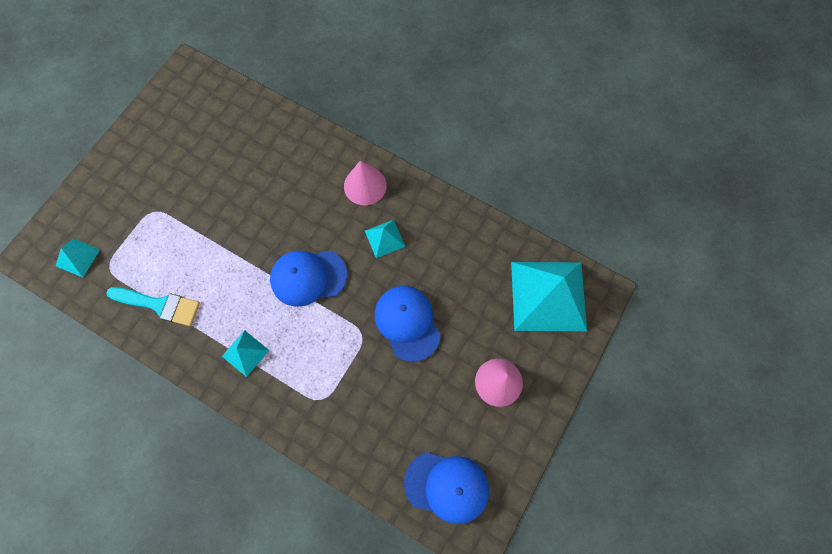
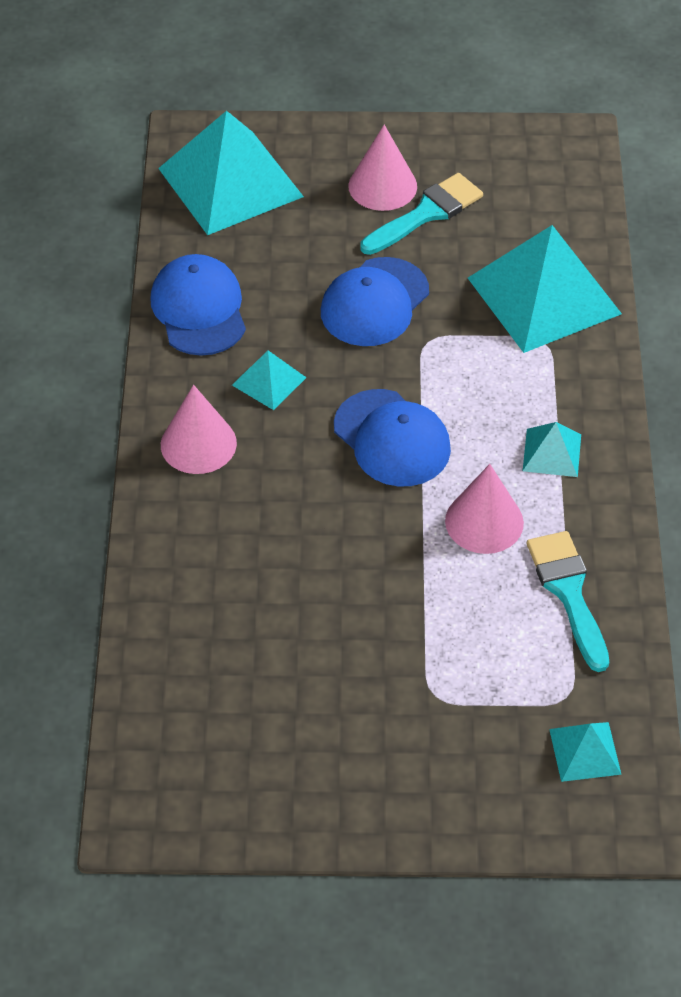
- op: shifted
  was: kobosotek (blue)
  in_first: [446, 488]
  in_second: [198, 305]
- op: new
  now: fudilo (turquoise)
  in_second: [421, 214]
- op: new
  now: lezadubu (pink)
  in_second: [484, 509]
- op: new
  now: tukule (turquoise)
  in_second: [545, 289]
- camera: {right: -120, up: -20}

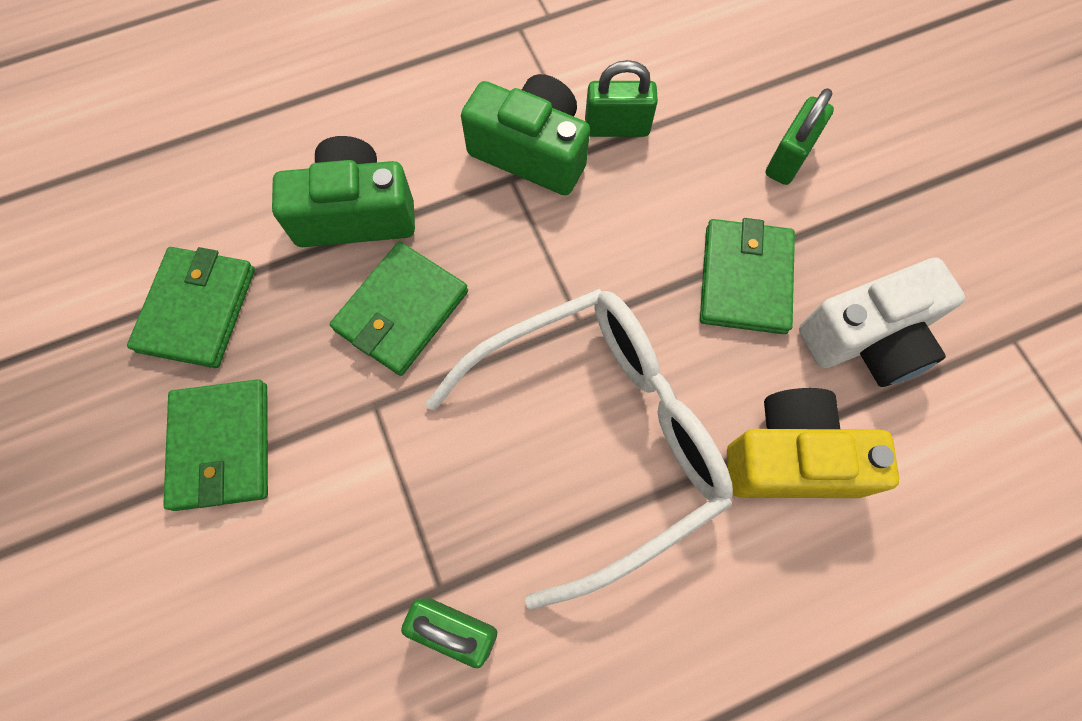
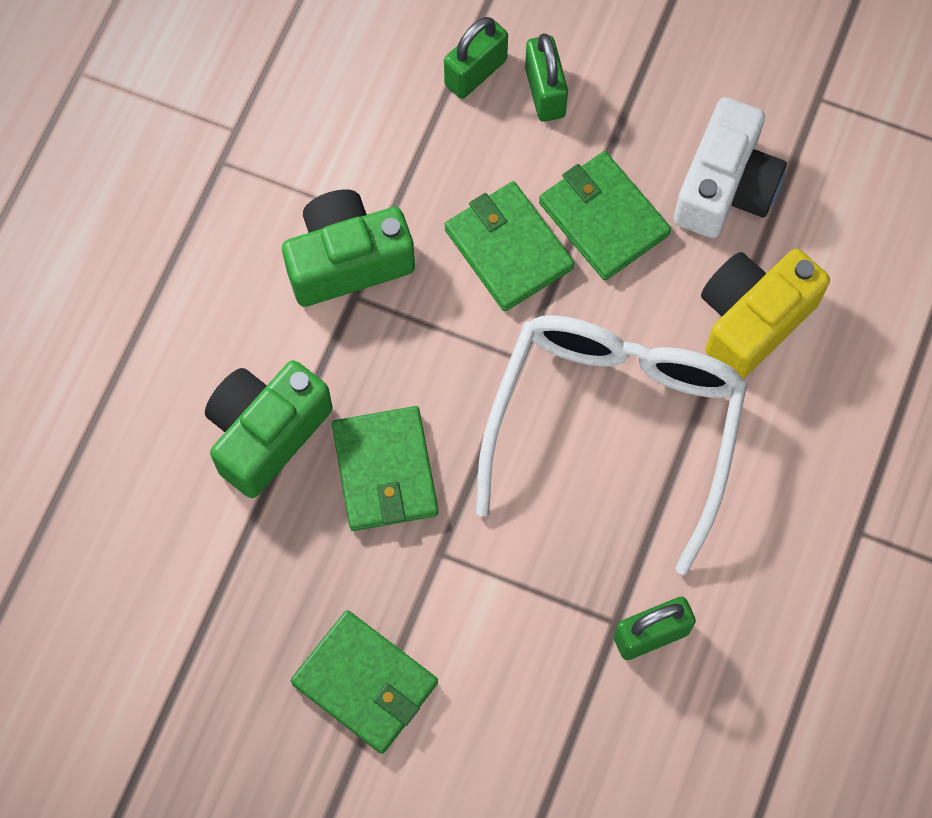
- op: shifted
  was: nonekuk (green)
  in_first: [191, 307]
  in_second: [509, 246]
- op: shifted
  was: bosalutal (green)
  in_first: [621, 98]
  in_second: [476, 58]
- camera: {right: -45, up: 0}

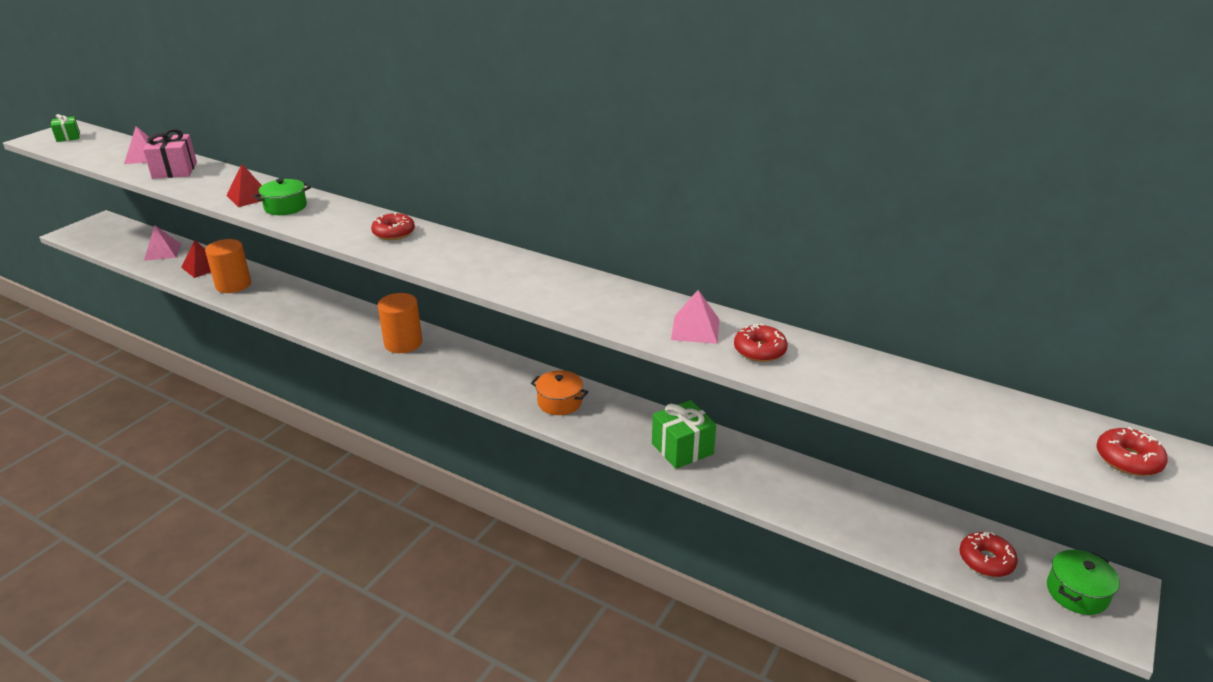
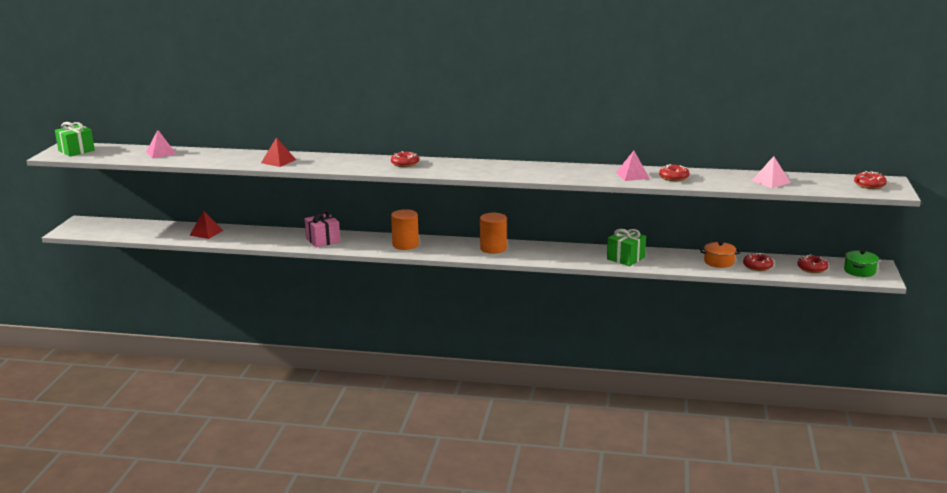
- op: scaled
  was: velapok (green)
  in_first: [65, 128]
  in_second: [75, 139]
  ratio: 1.65
- op: shifted
  was: velapok (pink)
  in_first: [170, 154]
  in_second: [322, 229]
- op: shifted
  was: tukule (pink)
  in_first: [162, 243]
  in_second: [771, 172]
- op: shifted
  was: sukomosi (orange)
  in_first: [228, 266]
  in_second: [493, 233]
- op: gone
  was: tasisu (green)
  in_first: [282, 196]
- op: shifted
  was: tasisu (orange)
  in_first: [559, 392]
  in_second: [720, 255]
- op: new
  now: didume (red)
  in_second: [758, 262]
- camera: {right: -20, up: -10}

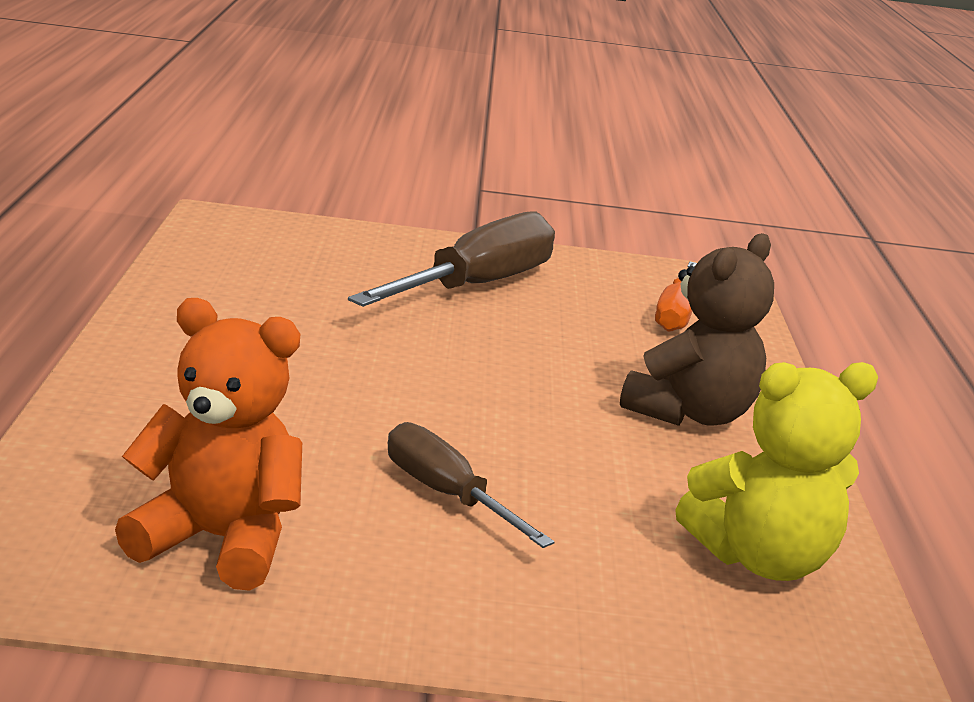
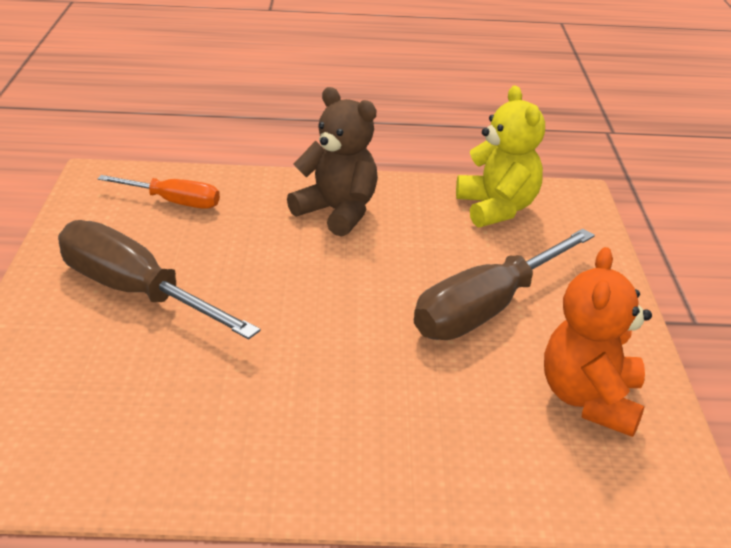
- op: scaled
  was: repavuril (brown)
  in_first: [471, 485]
  in_second: [504, 284]
  ratio: 1.73
- camera: {right: -90, up: 10}

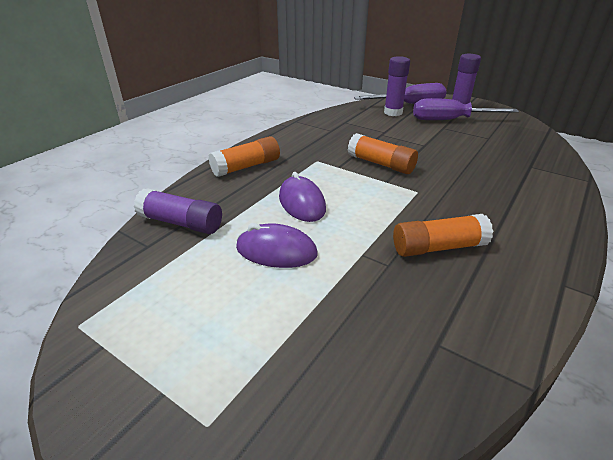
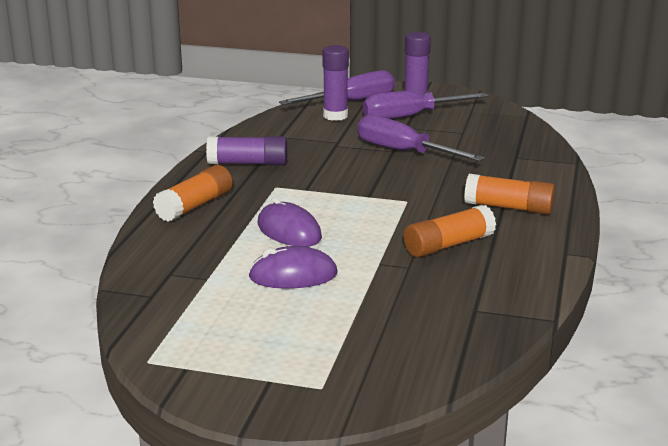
- op: shifted
  was: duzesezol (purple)
  in_first: [178, 211]
  in_second: [246, 150]
- op: shifted
  was: duzesezol (orange)
  in_first: [383, 153]
  in_second: [509, 194]
- op: new
  now: repavuril (purple)
  in_second: [421, 138]
- camera: {right: -20, up: -10}

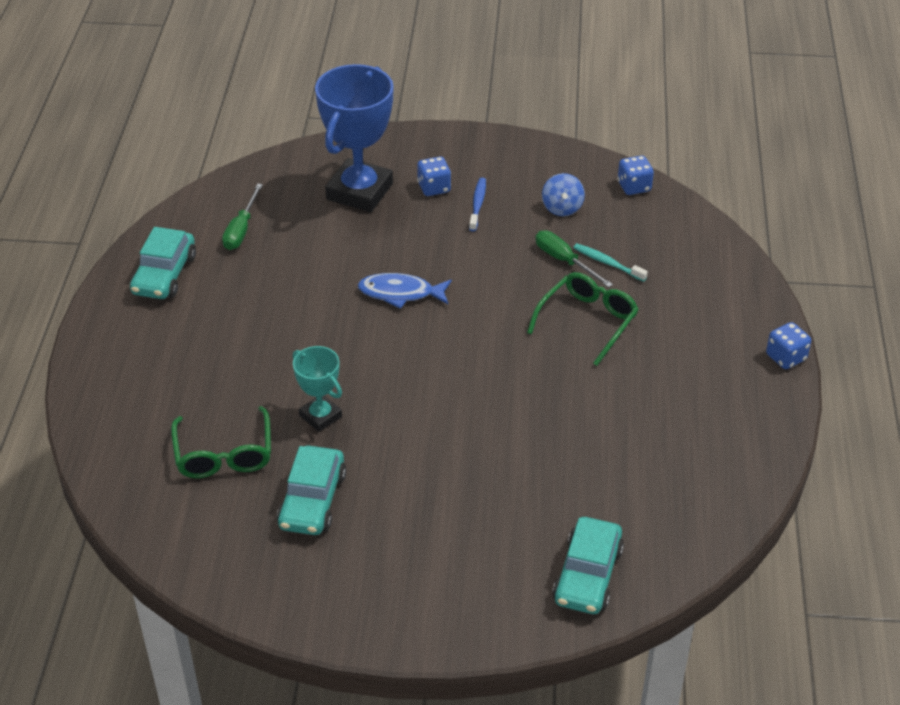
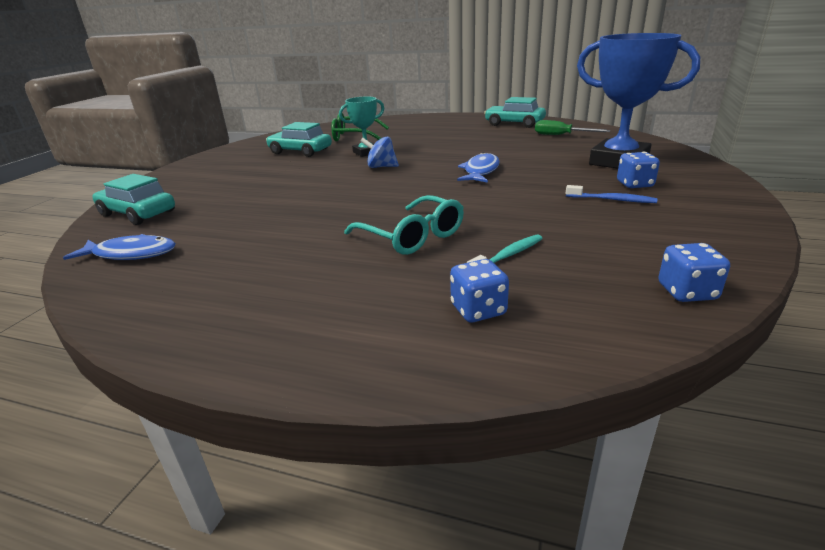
- op: repainted
  was: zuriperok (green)
  now: zuriperok (turquoise)
  in_first: [583, 319]
  in_second: [404, 225]
- op: gone
  was: repavuril (green)
  in_first: [574, 258]
- op: shifted
  was: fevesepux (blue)
  in_first: [563, 194]
  in_second: [379, 152]
- op: shifted
  was: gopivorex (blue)
  in_first: [788, 345]
  in_second: [479, 290]
- op: new
  now: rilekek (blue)
  in_second: [119, 247]
- camera: {right: 105, up: -15}

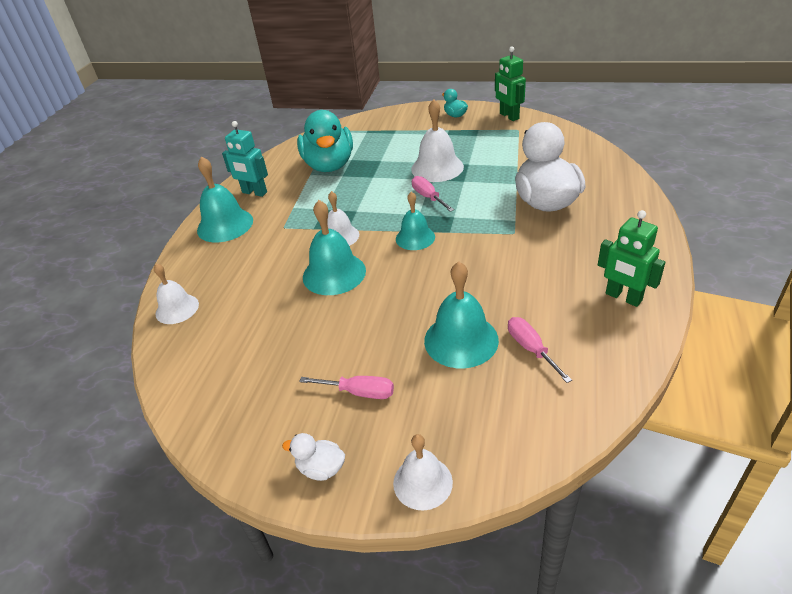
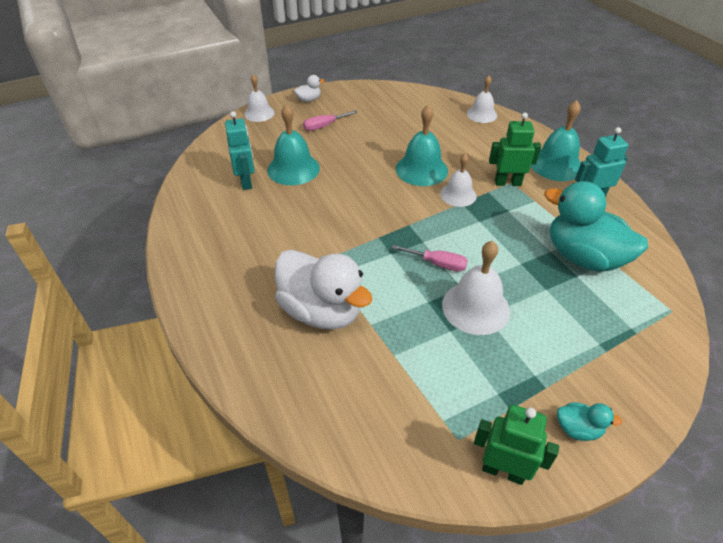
- op: gone
  was: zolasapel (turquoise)
  in_first: [415, 221]
- op: swapped
  was: repavuril (pink)
  now: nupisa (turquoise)
  in_first: [540, 350]
  in_second: [240, 150]
- op: shifted
  was: nupisa (green)
  in_first: [631, 258]
  in_second: [515, 149]
- camera: {right: 135, up: 5}

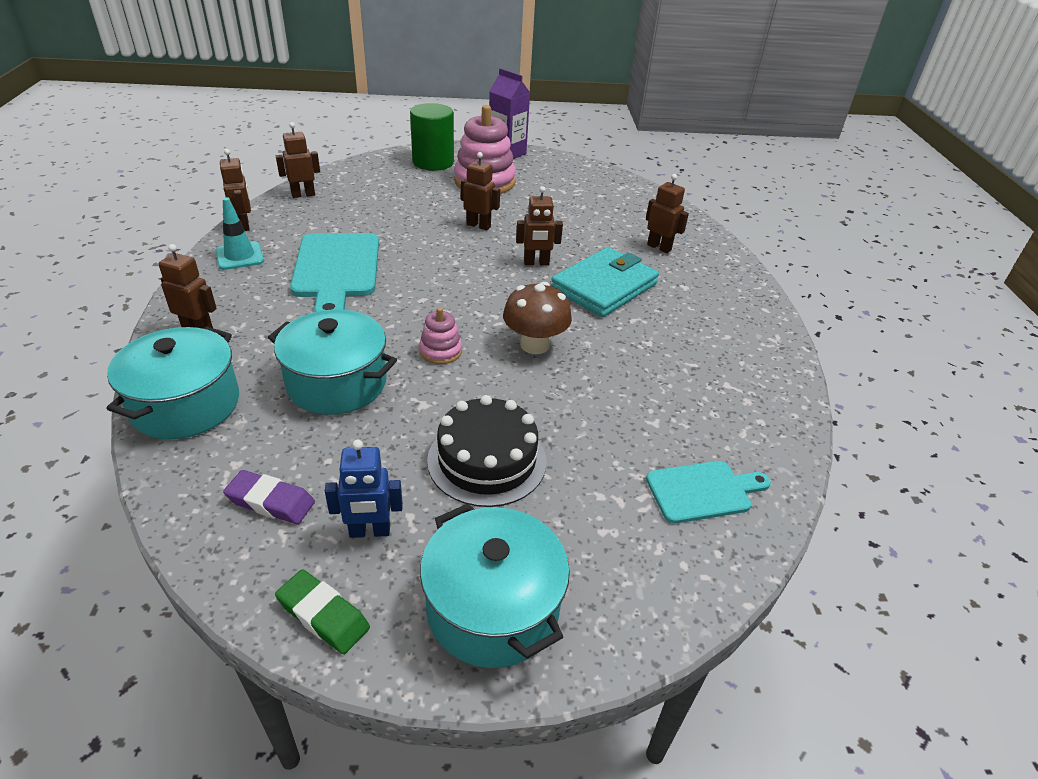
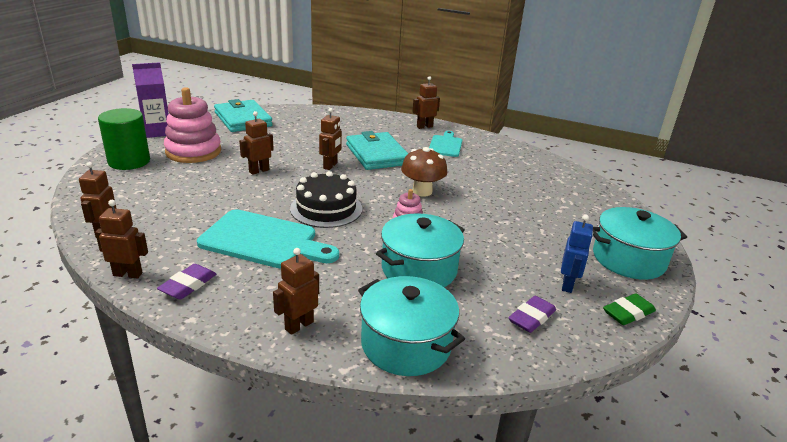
- op: swapped
  was: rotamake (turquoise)
  now: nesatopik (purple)
  in_first: [239, 233]
  in_second: [186, 282]
- op: shifted
  was: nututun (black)
  in_first: [486, 451]
  in_second: [326, 199]
- op: shifted
  was: nupisa (brown)
  in_first: [667, 213]
  in_second: [426, 102]
- op: shifted
  was: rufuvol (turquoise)
  in_first: [708, 492]
  in_second: [445, 144]
- op: new
  now: nonekuk (turquoise)
  in_second: [243, 115]
- camera: {right: -65, up: -10}

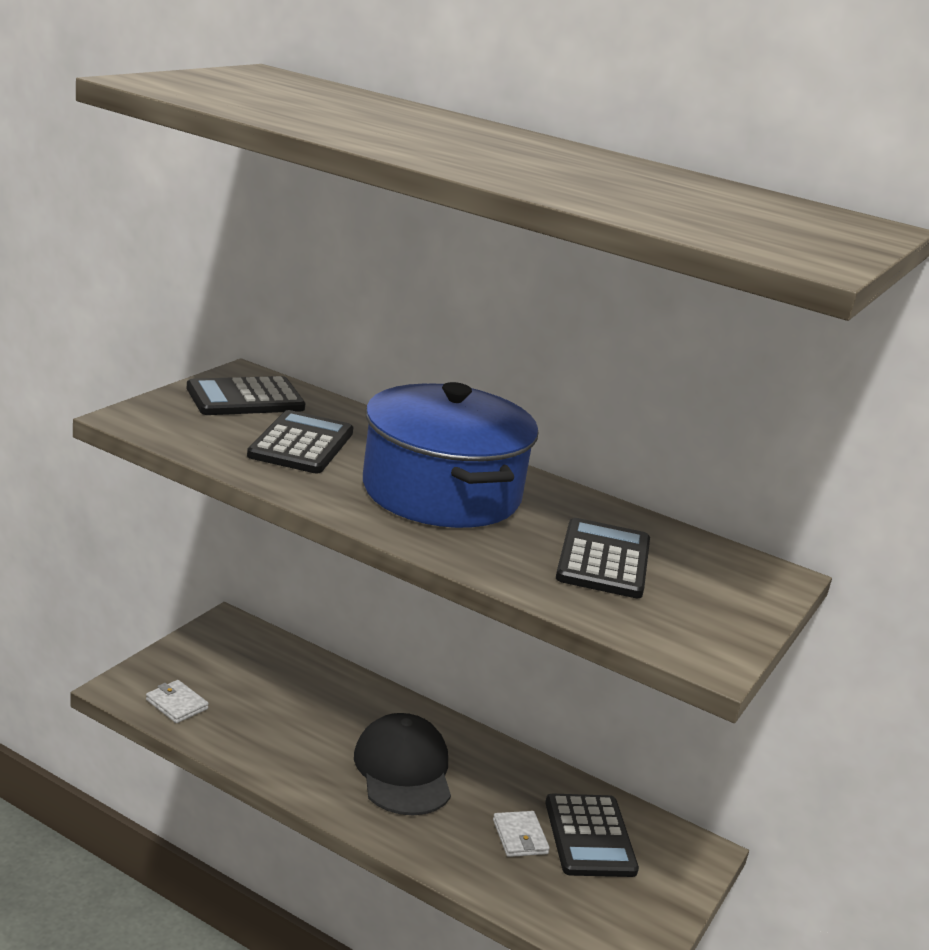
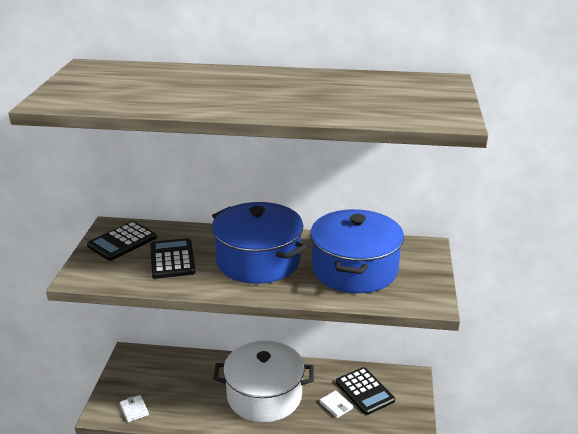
- op: rotated
  was: nonekuk (white)
  in_first: [177, 701]
  in_second: [134, 408]
  clockwise: 45
- op: swapped
  was: kobosotek (black)
  now: tasisu (white)
  in_first: [402, 764]
  in_second: [263, 382]
- op: swapped
  was: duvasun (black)
  now: tasisu (blue)
  in_first: [603, 558]
  in_second: [357, 251]
- camera: {right: -20, up: 5}

